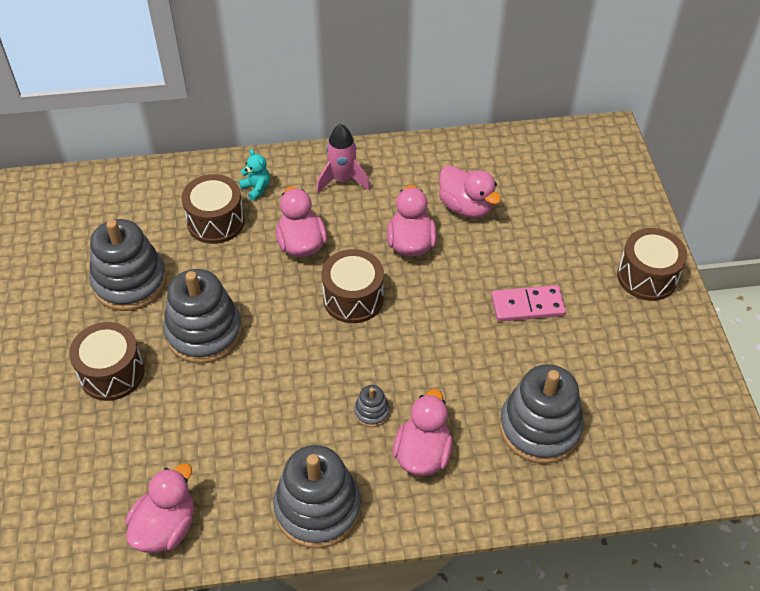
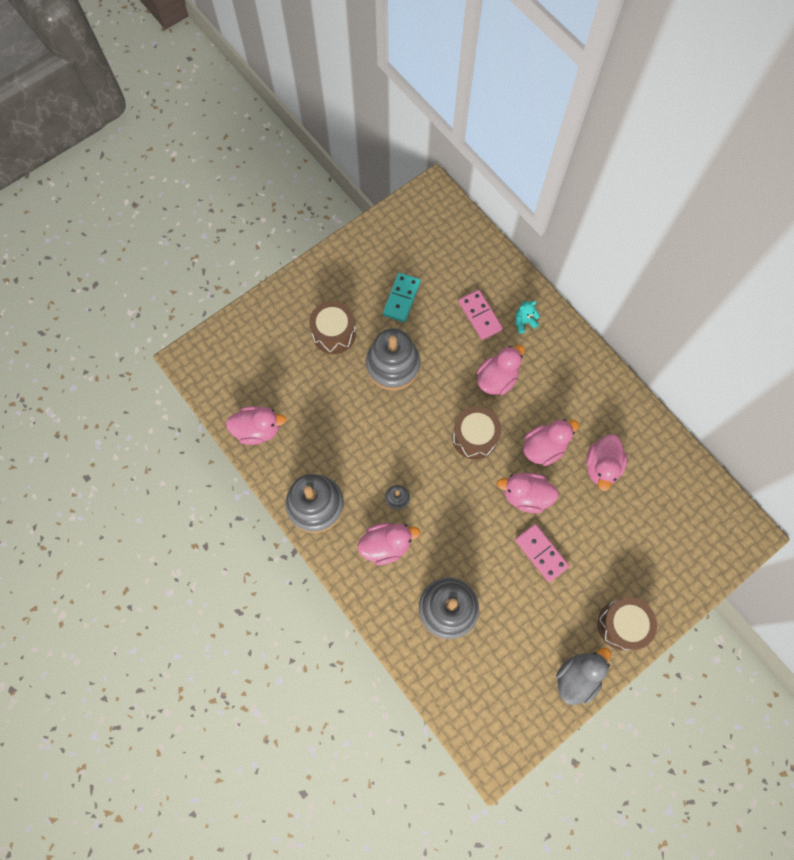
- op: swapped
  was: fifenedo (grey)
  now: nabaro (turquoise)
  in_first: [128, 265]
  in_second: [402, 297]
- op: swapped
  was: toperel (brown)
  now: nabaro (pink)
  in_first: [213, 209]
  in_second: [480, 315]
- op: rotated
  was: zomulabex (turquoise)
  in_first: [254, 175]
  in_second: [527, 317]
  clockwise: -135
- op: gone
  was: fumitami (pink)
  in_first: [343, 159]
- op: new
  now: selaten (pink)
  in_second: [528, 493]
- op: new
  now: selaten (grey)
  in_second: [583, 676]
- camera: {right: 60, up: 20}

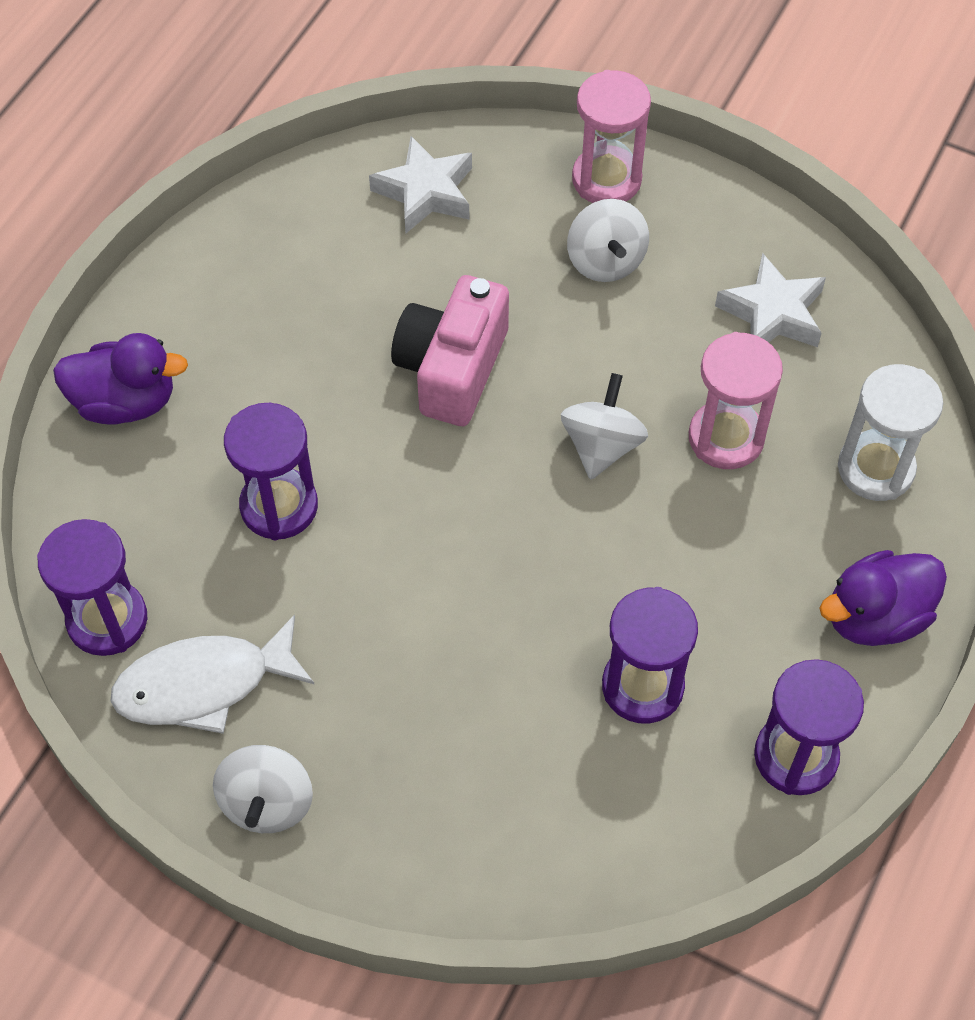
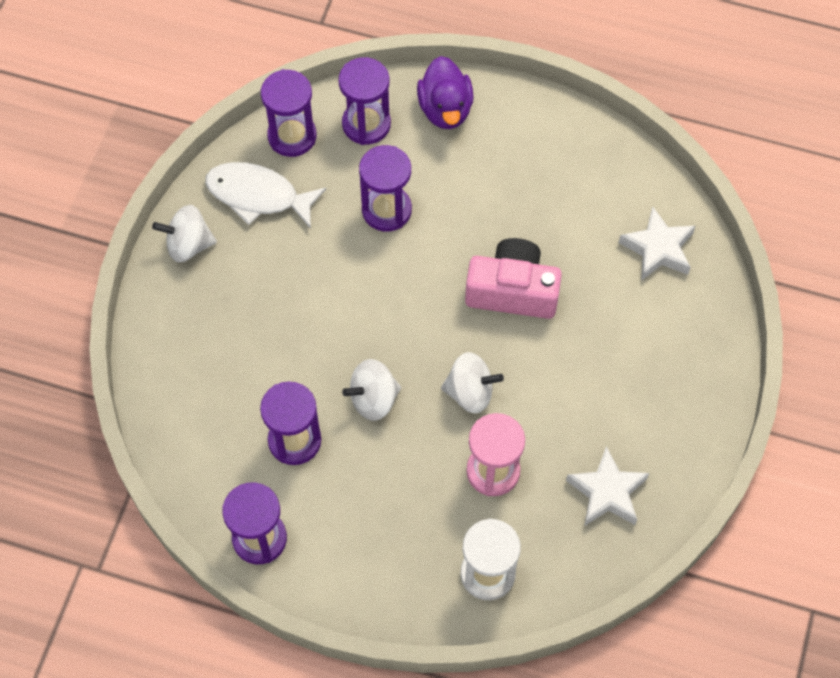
- op: rotated
  was: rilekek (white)
  in_first: [212, 674]
  in_second: [265, 195]
  clockwise: -45
- op: shifted
  was: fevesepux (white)
  in_first: [608, 240]
  in_second: [371, 390]
- op: gone
  was: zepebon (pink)
  in_first: [611, 136]
- op: gone
  was: selaten (purple)
  in_first: [883, 598]
- op: new
  now: zepebon (purple)
  in_second: [365, 101]
- camera: {right: 80, up: 5}

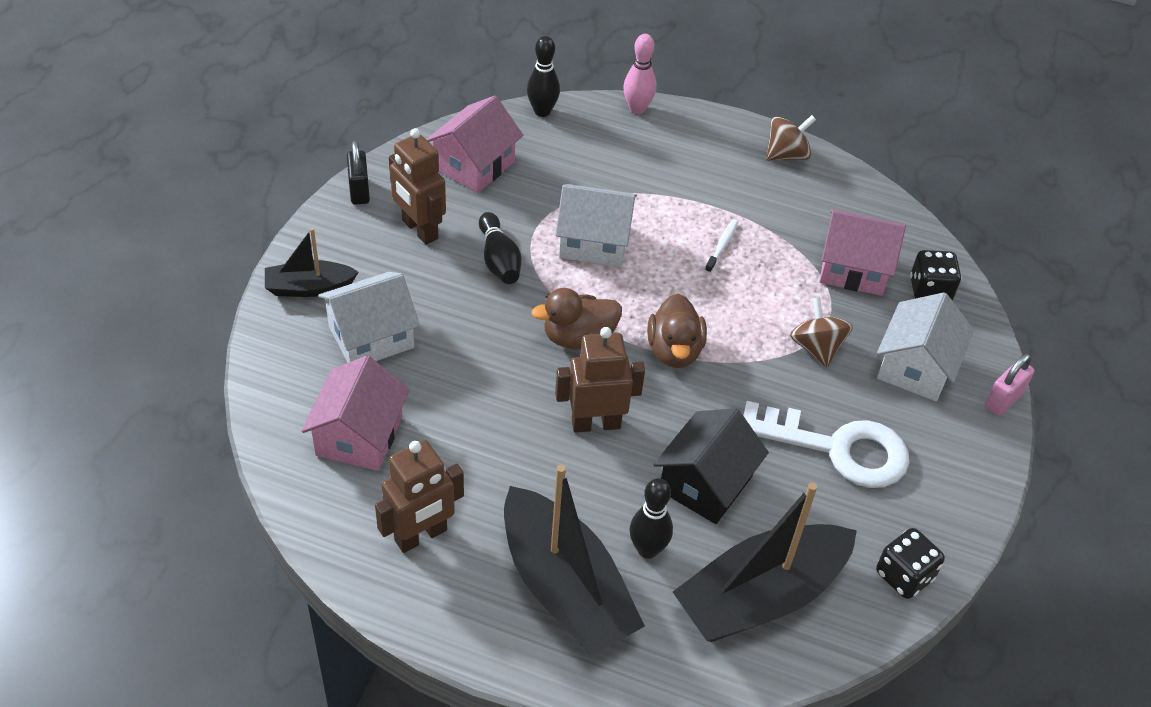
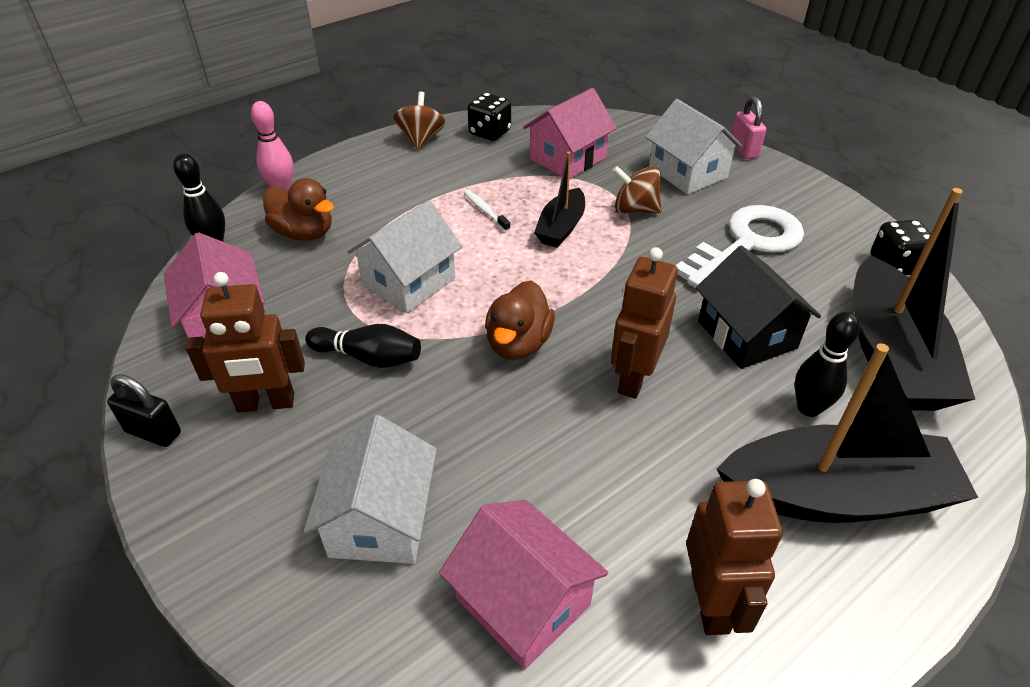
- op: shifted
  was: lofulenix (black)
  in_first: [311, 262]
  in_second: [559, 200]
- op: shifted
  was: selaten (brown)
  in_first: [677, 331]
  in_second: [298, 209]
- op: shifted
  was: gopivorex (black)
  in_first: [935, 275]
  in_second: [489, 117]
- camera: {right: -55, up: -5}

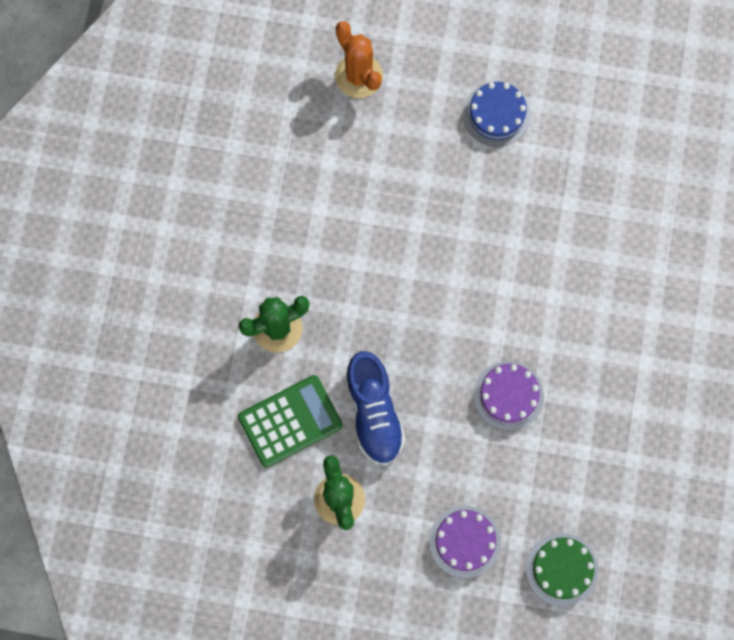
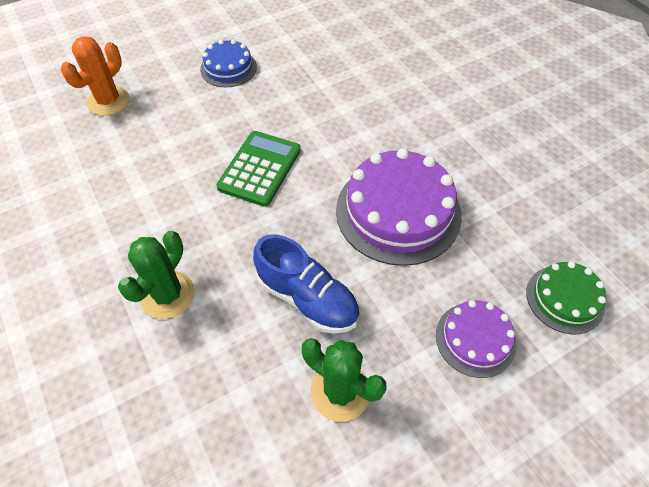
- op: shifted
  was: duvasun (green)
  in_first: [290, 421]
  in_second: [258, 169]
- op: rotated
  was: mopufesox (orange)
  in_first: [359, 59]
  in_second: [95, 76]
  clockwise: -75
- op: scaled
  was: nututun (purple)
  in_first: [509, 396]
  in_second: [399, 207]
  ratio: 1.82
- camera: {right: -40, up: -20}

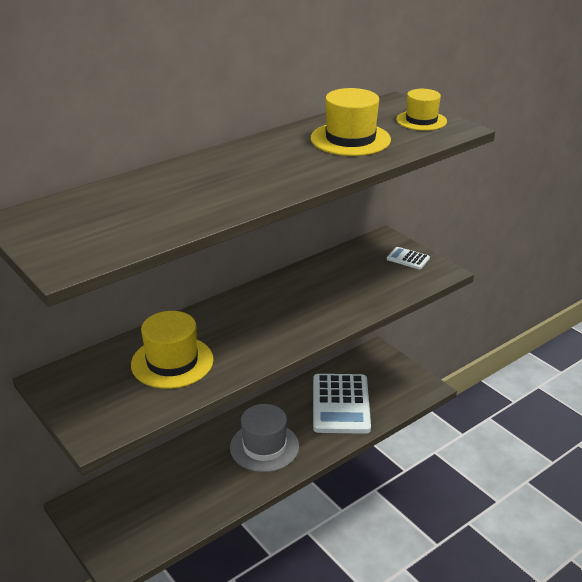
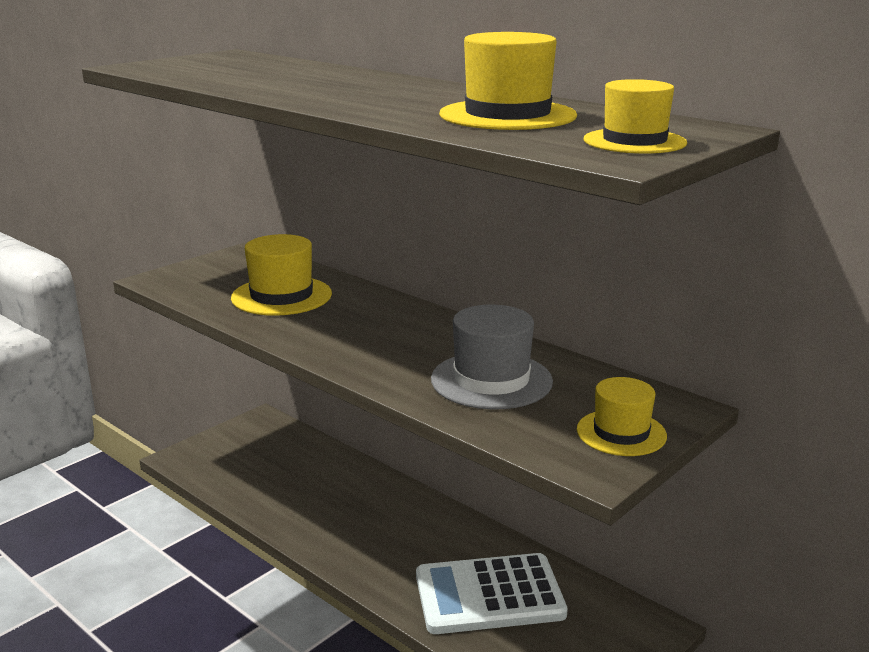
- op: shifted
  was: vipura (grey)
  in_first: [264, 438]
  in_second: [492, 357]
- op: swapped
  was: duvasun (white)
  now: vipura (yellow)
  in_first: [408, 258]
  in_second: [622, 416]
- camera: {right: 80, up: -10}

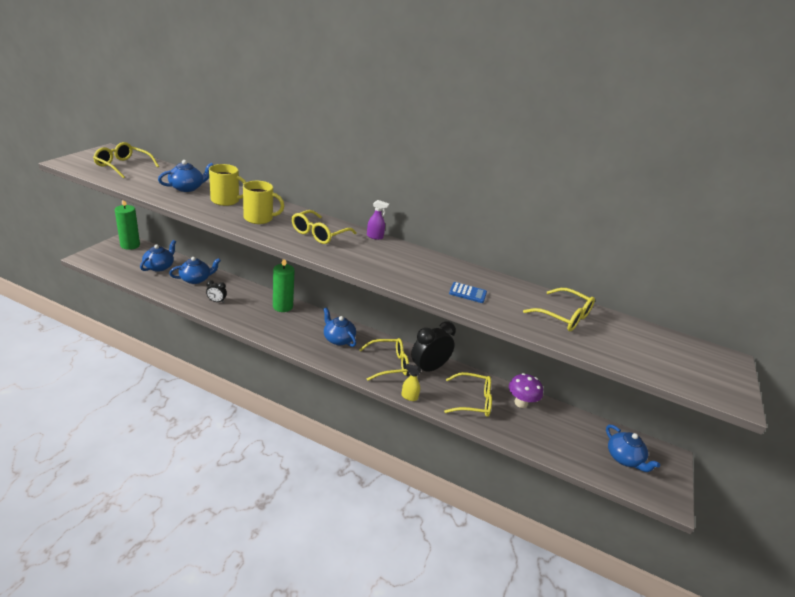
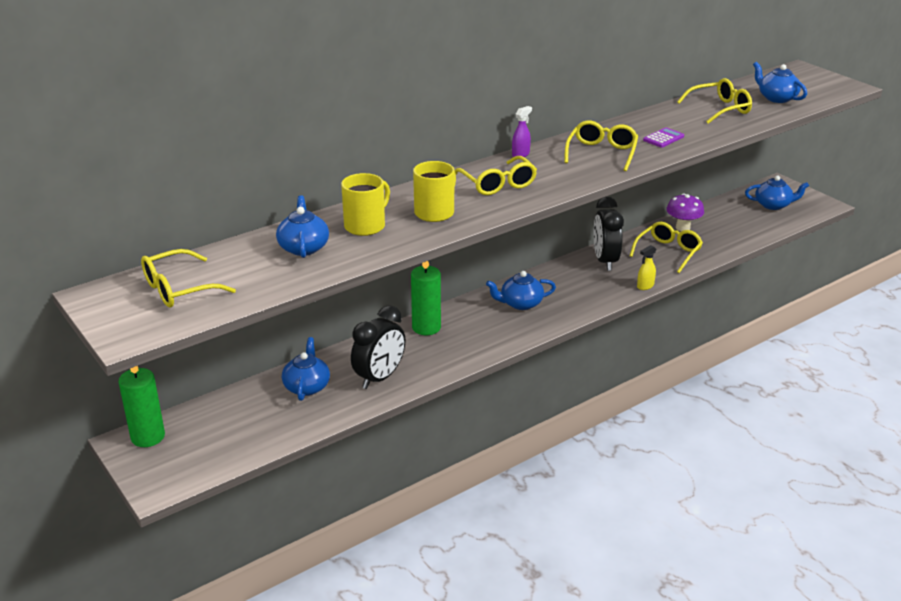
- op: shifted
  was: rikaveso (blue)
  in_first: [158, 256]
  in_second: [780, 82]
- op: scaled
  was: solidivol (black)
  in_first: [216, 291]
  in_second: [378, 347]
  ratio: 2.09
- op: shifted
  was: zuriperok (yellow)
  in_first: [384, 359]
  in_second: [601, 146]
- op: repainted
  was: duvasun (blue)
  now: duvasun (purple)
  in_first: [468, 292]
  in_second: [663, 138]
- camera: {right: -55, up: 0}

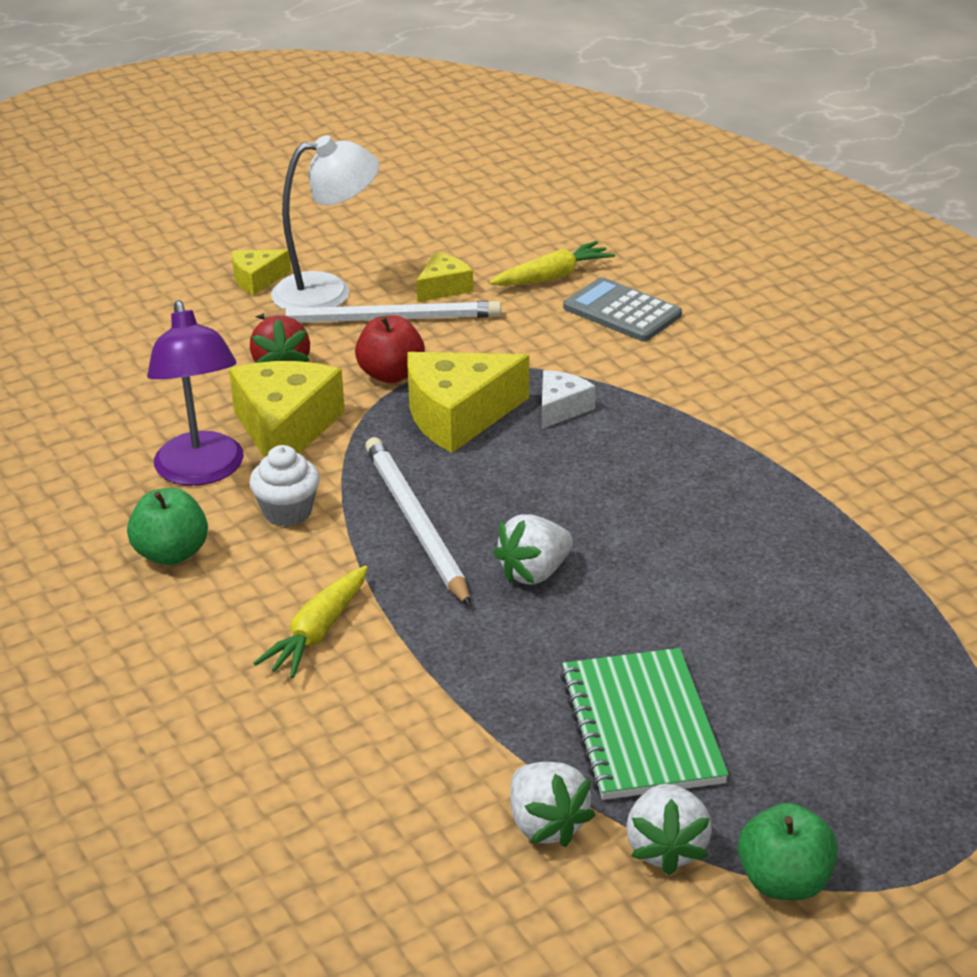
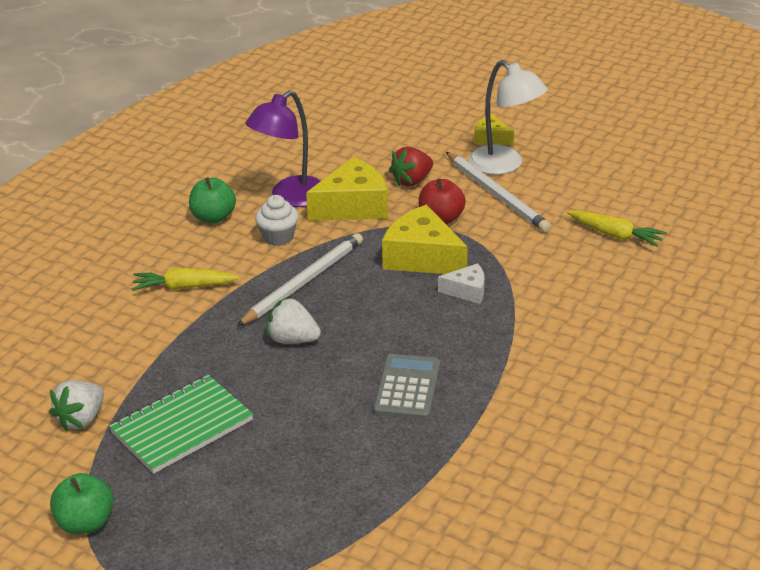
- op: gone
  was: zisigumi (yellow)
  in_first: [444, 277]
- op: shifted
  was: duvasun (grey)
  in_first: [622, 309]
  in_second: [406, 387]
- op: gone
  was: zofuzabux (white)
  in_first: [669, 829]
- camera: {right: 60, up: 0}

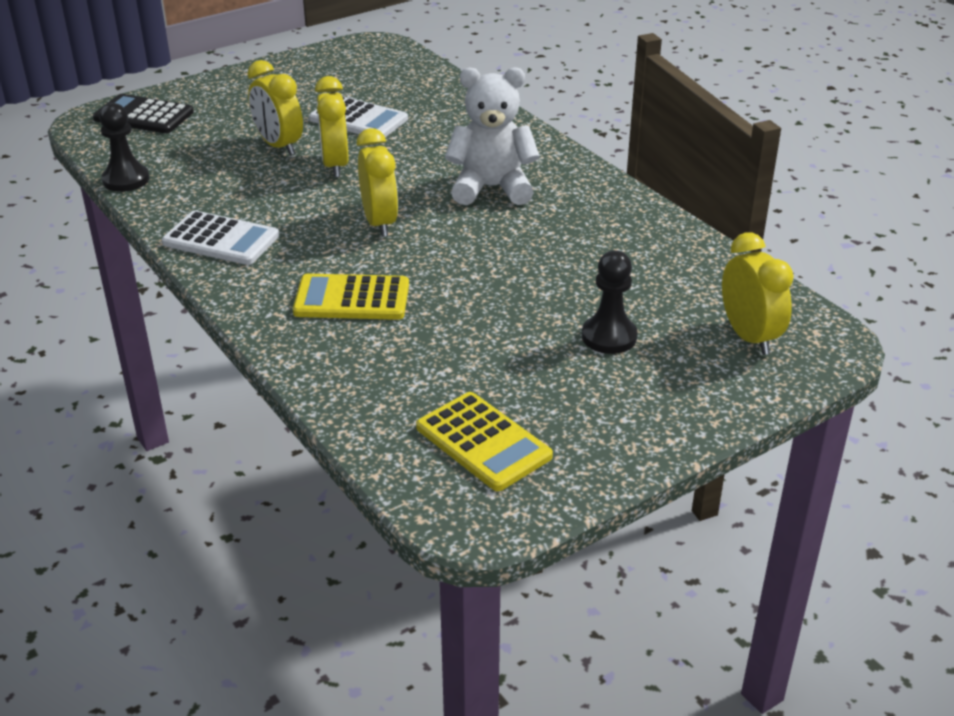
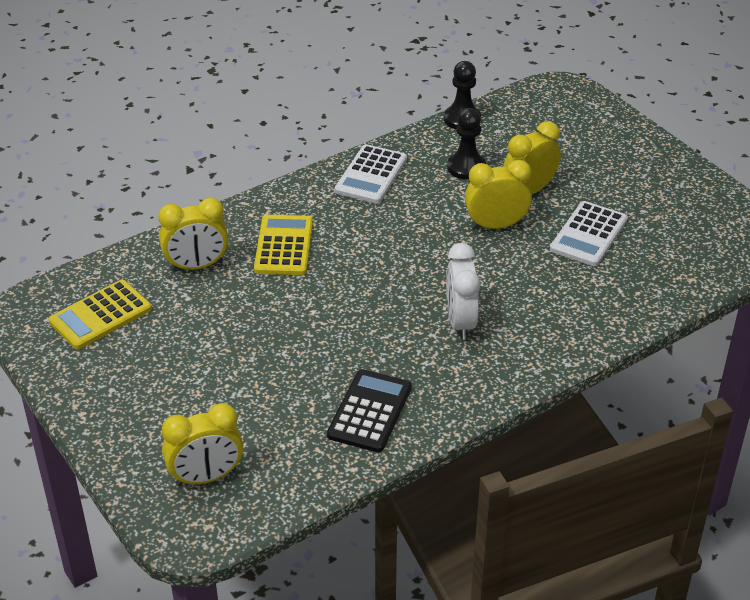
- op: shifted
  was: duvasun (black)
  in_first: [143, 113]
  in_second: [369, 410]
- op: shifted
  was: solidivol (yellow)
  in_first: [377, 182]
  in_second: [193, 234]
- op: swapped
  was: zomulabex (white)
  now: solidivol (white)
  in_first: [492, 136]
  in_second: [463, 291]
- op: shifted
  was: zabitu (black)
  in_first: [610, 302]
  in_second: [466, 144]
- camera: {right: 90, up: 5}

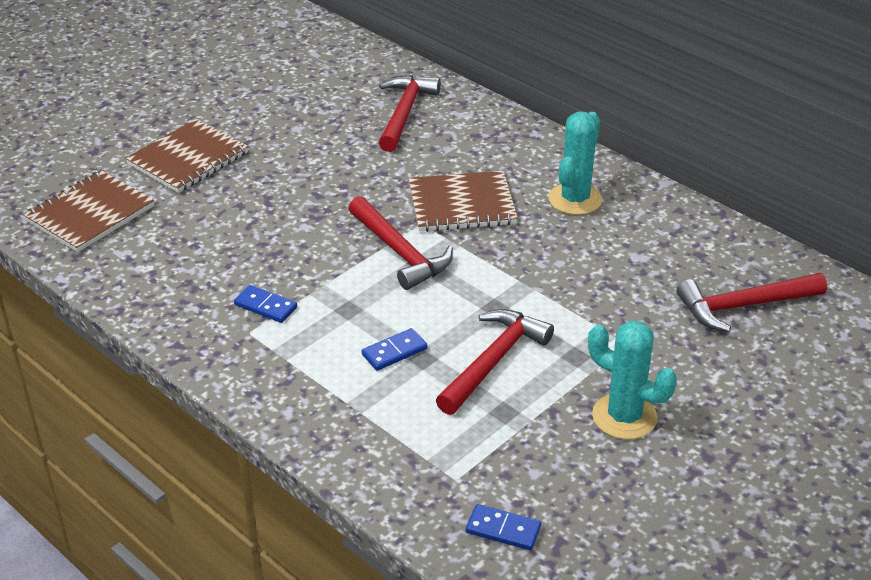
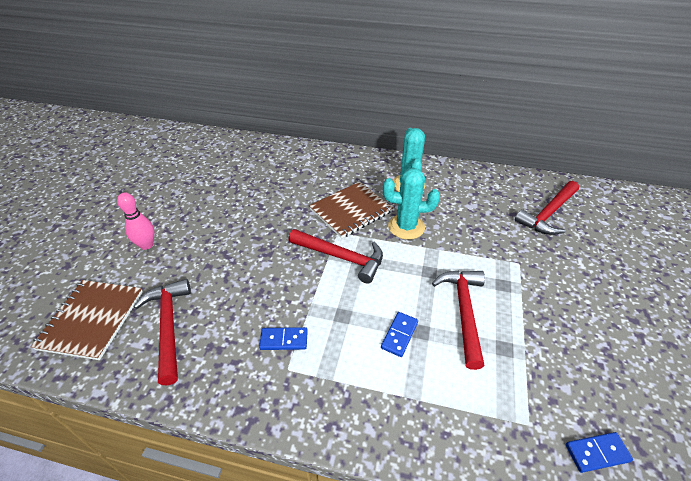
- op: swapped
  was: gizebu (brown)
  now: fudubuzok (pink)
  in_first: [186, 156]
  in_second: [135, 221]
- op: shifted
  was: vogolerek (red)
  in_first: [410, 113]
  in_second: [162, 332]
- op: shifted
  was: mopufesox (turquoise)
  in_first: [632, 380]
  in_second: [411, 204]
- camera: {right: -30, up: 5}

